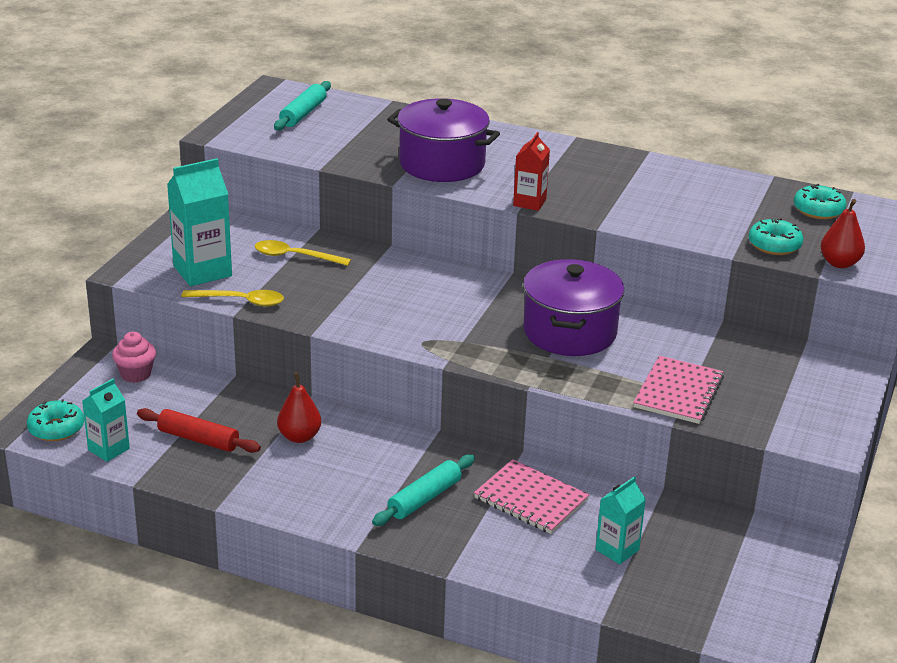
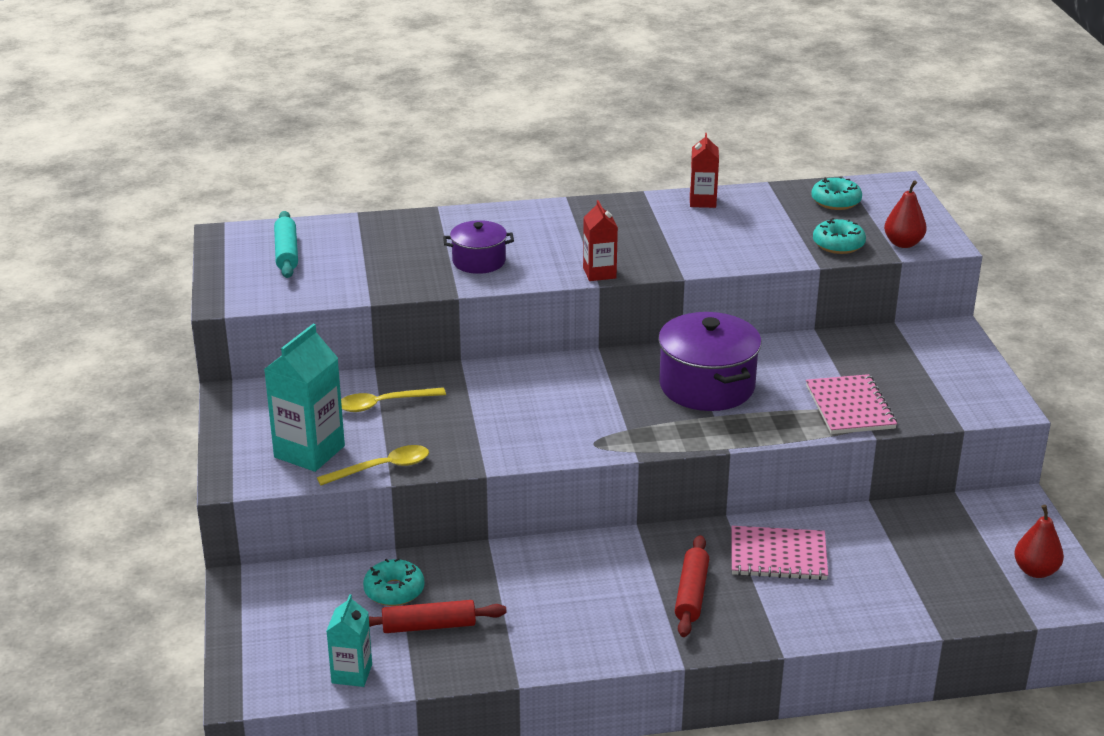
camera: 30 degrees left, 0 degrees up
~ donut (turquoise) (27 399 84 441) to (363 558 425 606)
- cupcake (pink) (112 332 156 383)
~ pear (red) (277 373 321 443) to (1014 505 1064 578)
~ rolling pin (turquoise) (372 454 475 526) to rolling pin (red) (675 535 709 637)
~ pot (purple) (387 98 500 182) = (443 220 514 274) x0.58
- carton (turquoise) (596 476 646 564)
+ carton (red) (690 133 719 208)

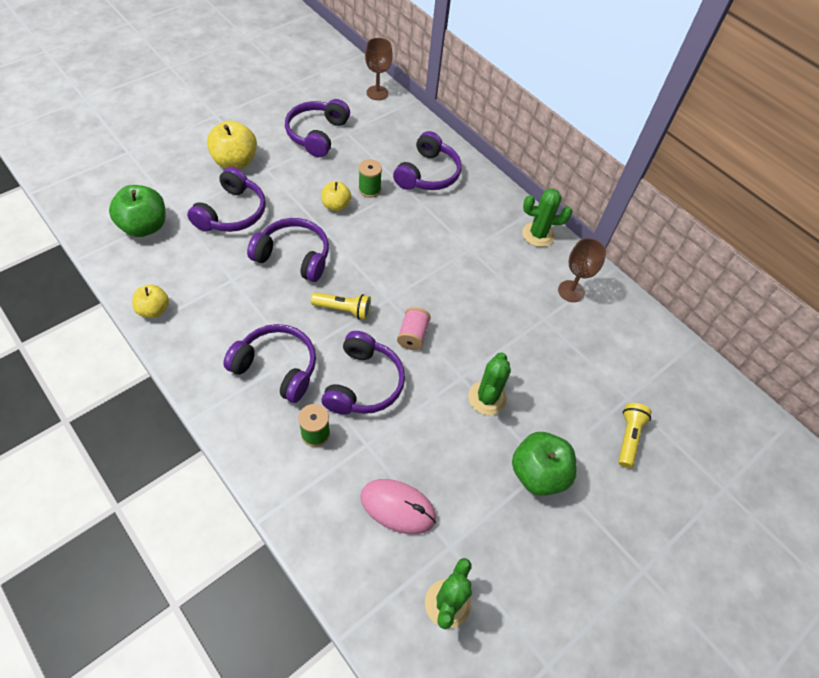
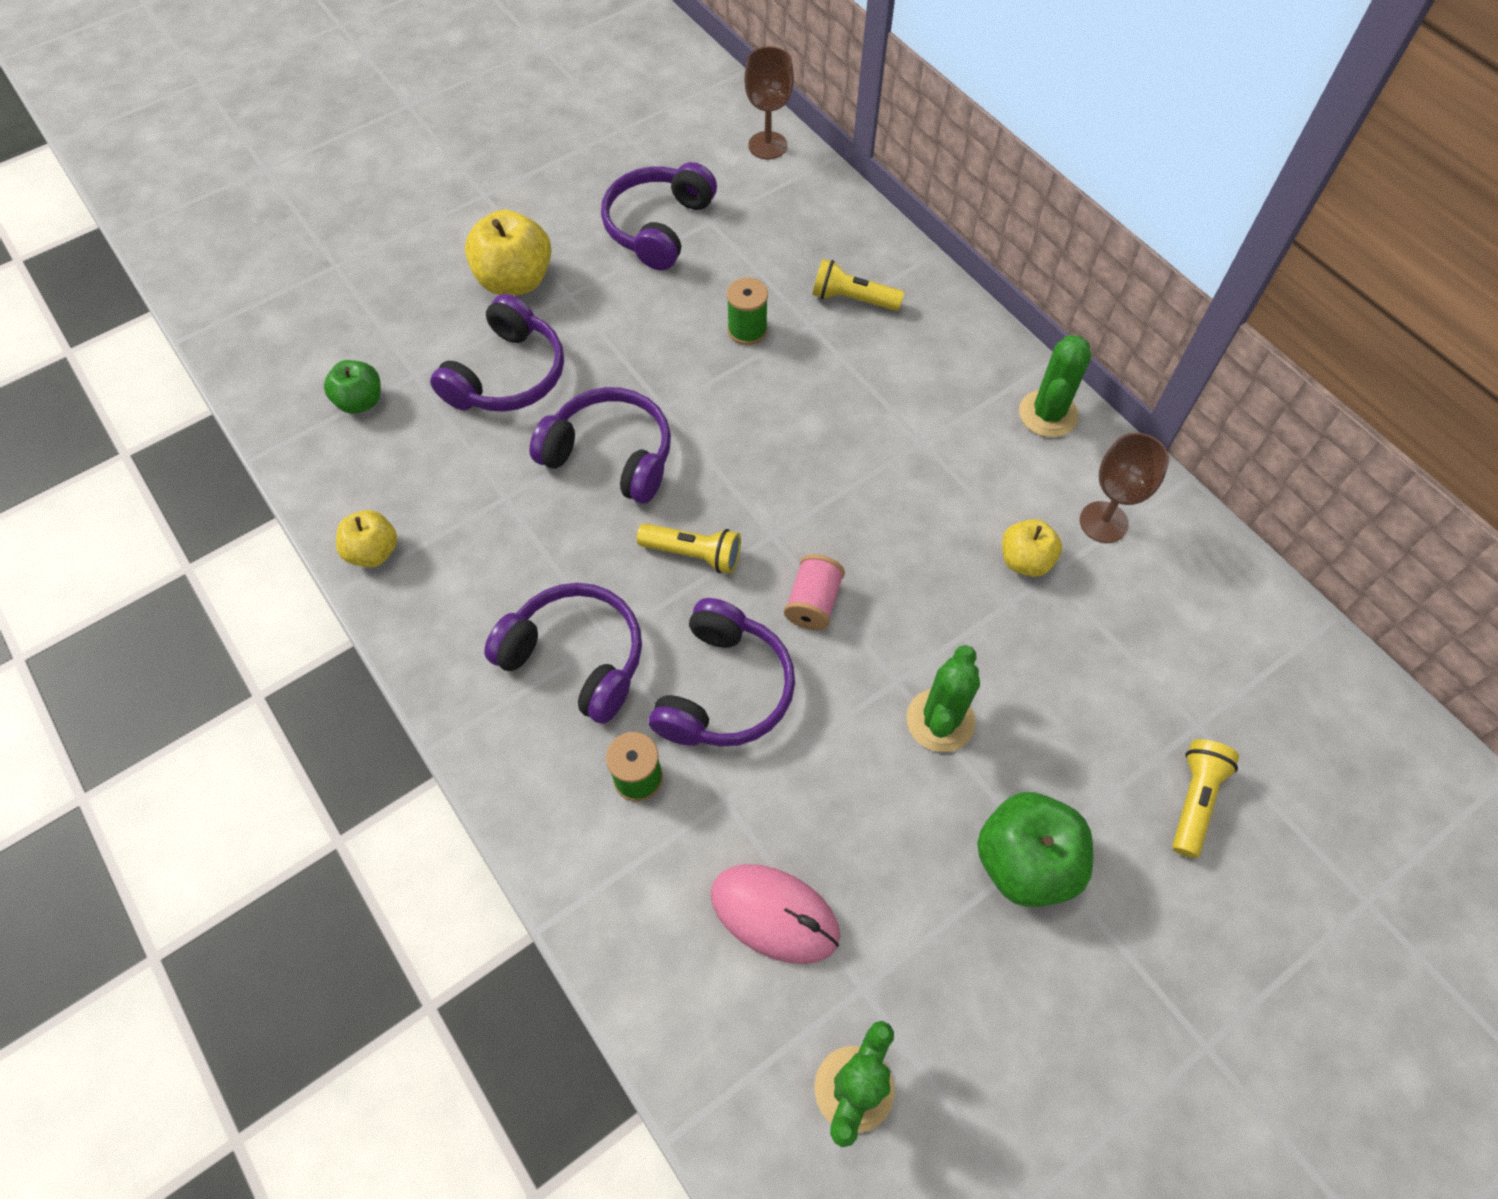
camera: 10 degrees right, 5 degrees up
~ apple (green) (109 185 166 237) = (324 360 381 414) x0.61
~ apple (yellow) (321 181 352 211) to (1002 519 1062 577)
~ headphones (purple) (393 131 462 190) to flashlight (yellow) (812 259 905 311)
~ cactus (green) (522 188 572 247) = (1019 335 1091 437) 75 degrees counterclockwise

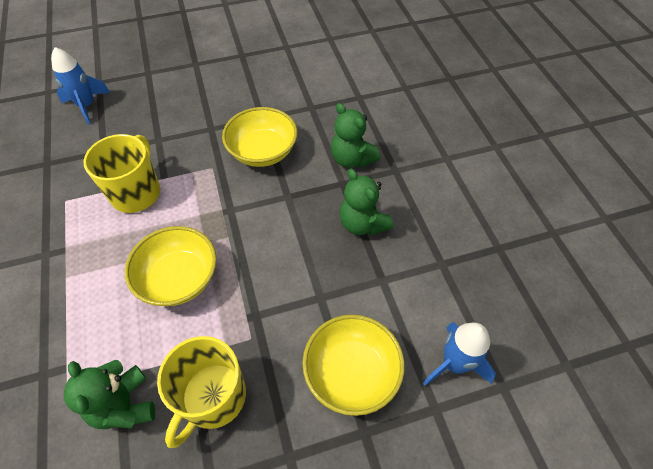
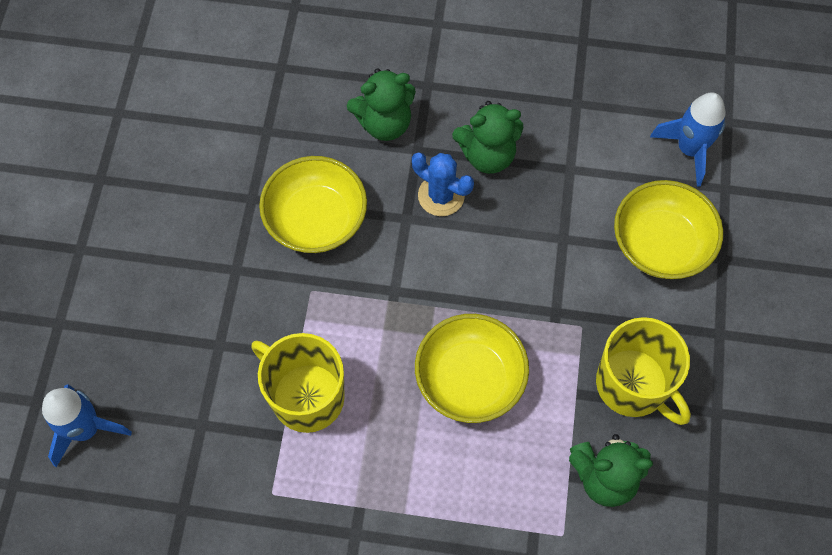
camera: 65 degrees left, 10 degrees up
+ cactus (blue) (412 152 474 216)

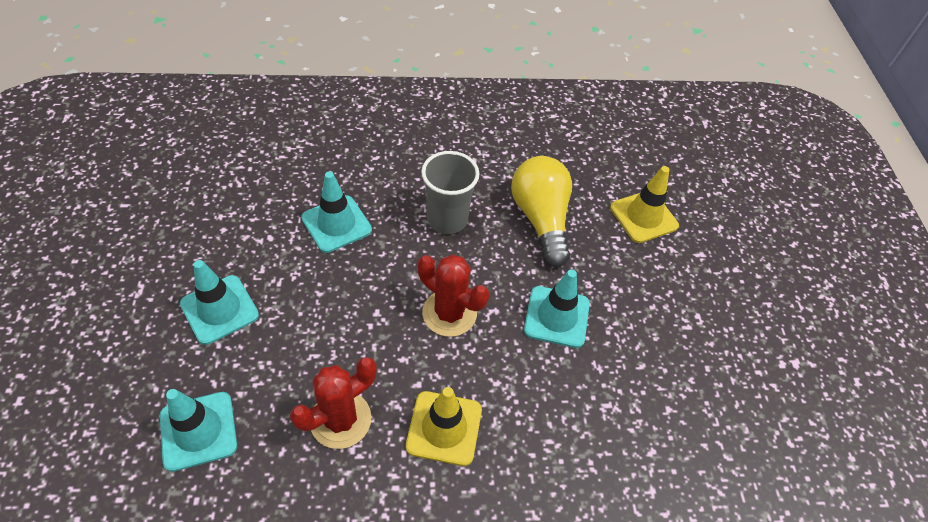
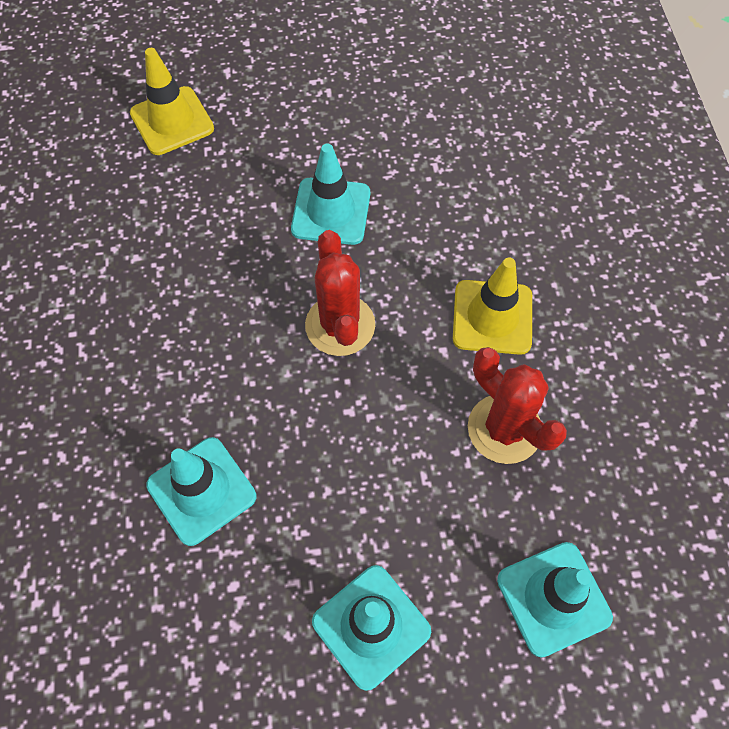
camera: 90 degrees left, 10 degrees up
~ cactus (red) (418 254 489 337) = (305 230 375 356) 45 degrees counterclockwise
- cup (grey) (421 151 480 234)
- light bulb (yellow) (511 156 572 267)

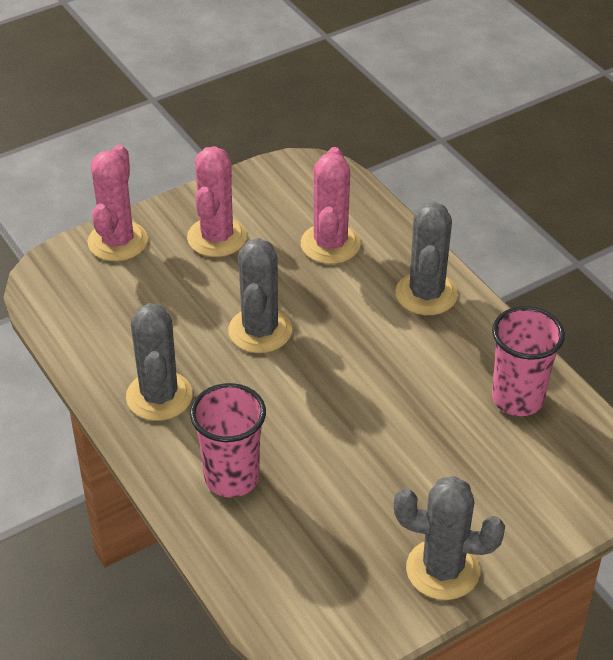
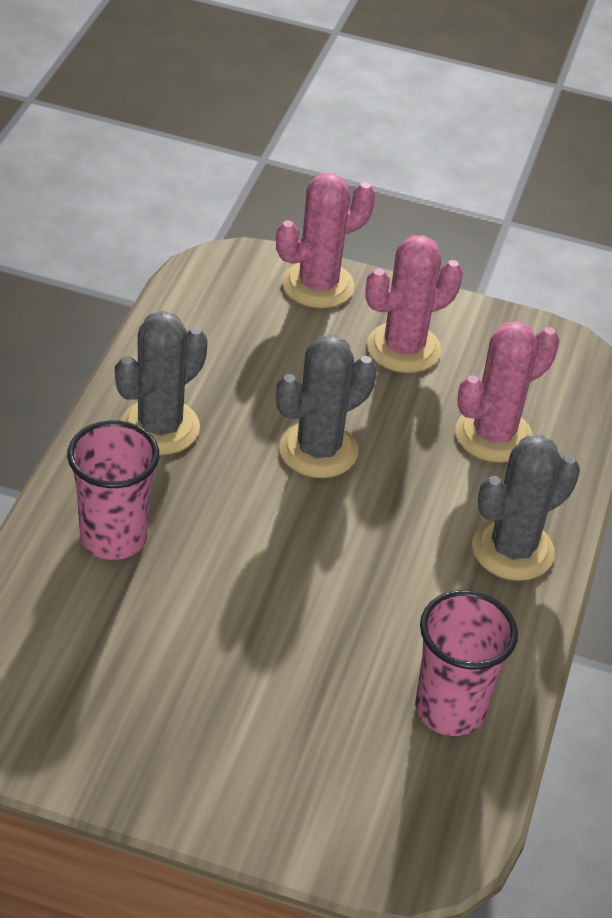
camera: 45 degrees right, 0 degrees up
- cactus (grey) (394 476 505 600)

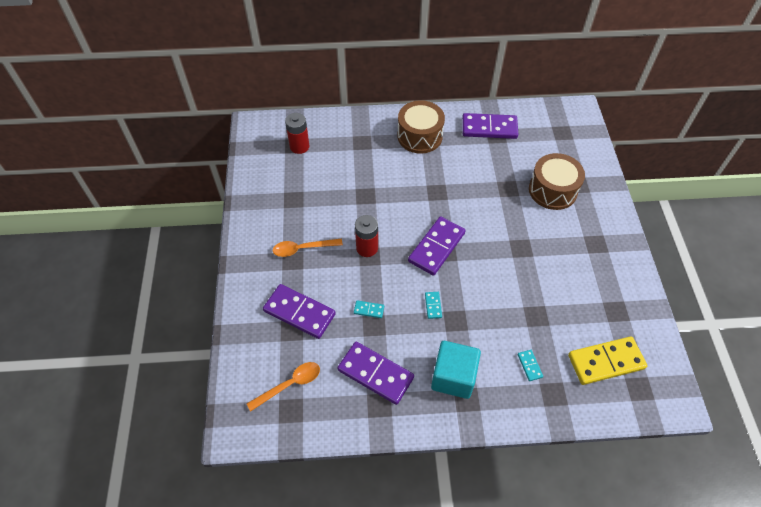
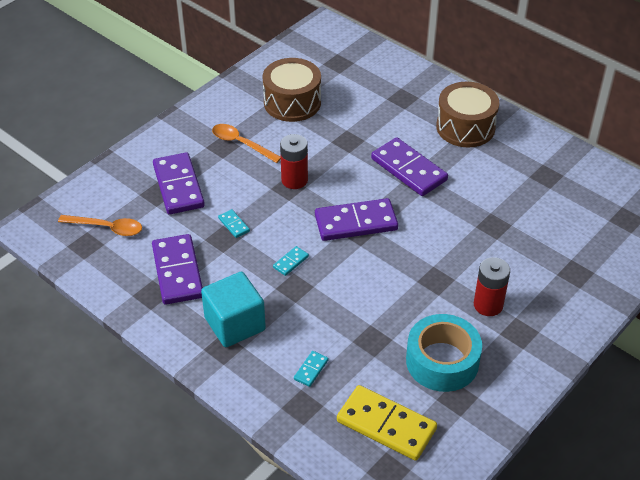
camera: 45 degrees right, 10 degrees down
~ battery (red) (285 113 310 154) to (474 257 510 316)
~ domino (purple) (462 113 518 139) to (371 137 448 196)
~ drum (brown) (529 153 585 210) to (263 58 321 122)
+ tape (turquoise) (406 314 482 392)

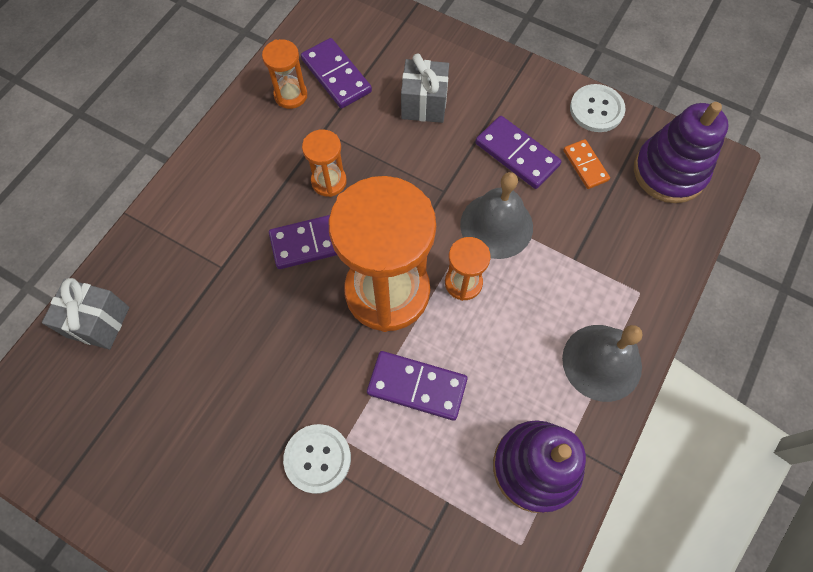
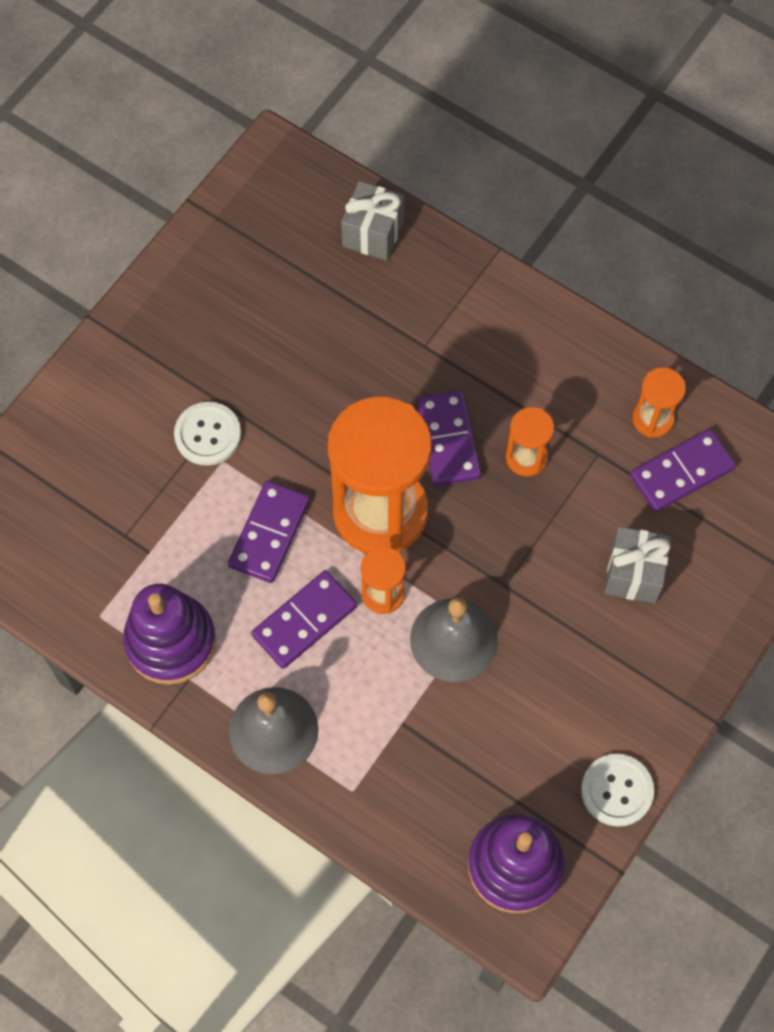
camera: 95 degrees right, 0 degrees up
~ domino (purple) (475 116 561 189) to (251 570 357 669)
- domino (orange) (563 139 610 189)

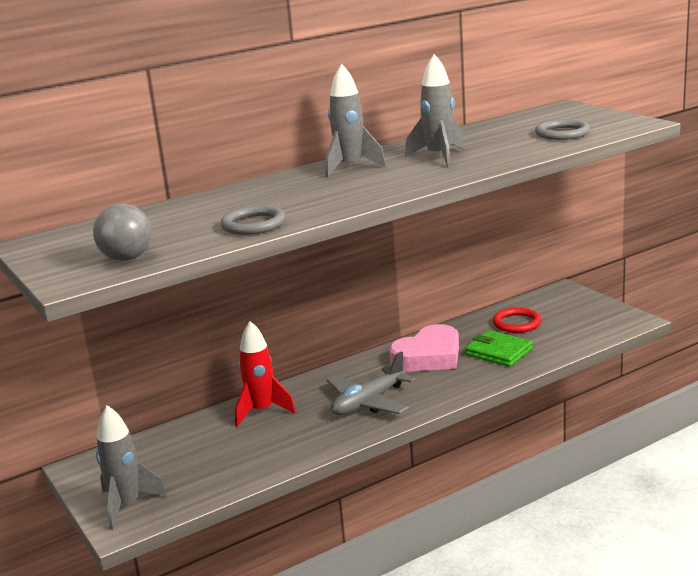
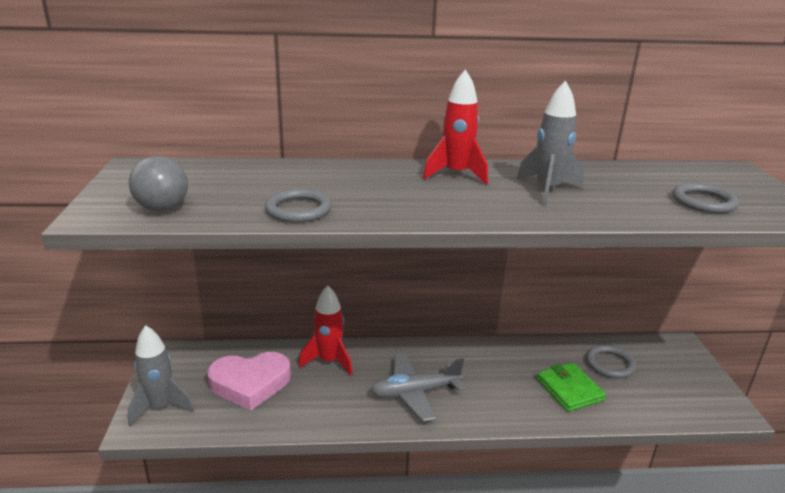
camera: 25 degrees right, 5 degrees up
~ rocket (grey) (325 64 386 178) to rocket (red) (423 69 488 185)
~ heart (pink) (389 324 459 372) to (207 352 291 411)
~ ring (red) (493 307 542 333) to ring (grey) (586 345 636 378)

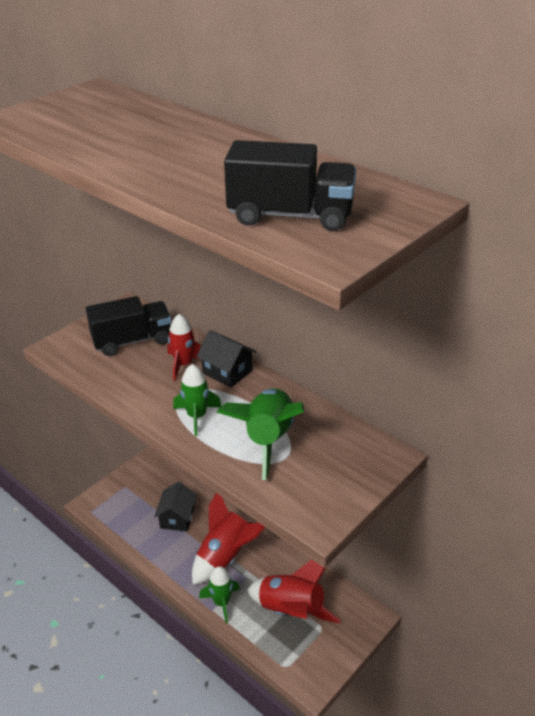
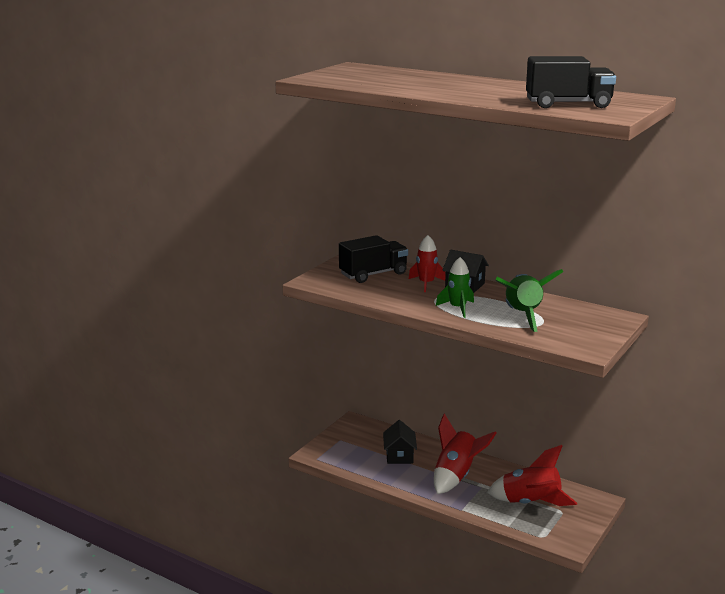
camera: 10 degrees left, 15 degrees down
- rocket (green) (199 566 240 623)

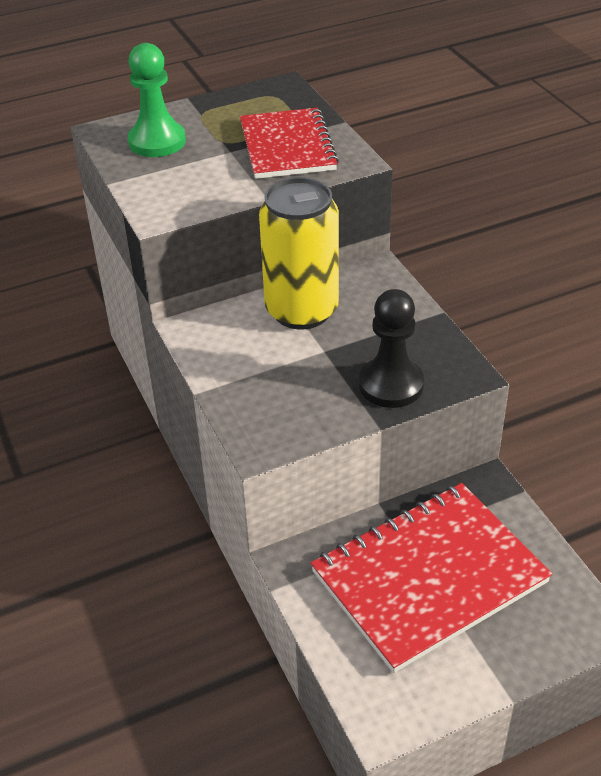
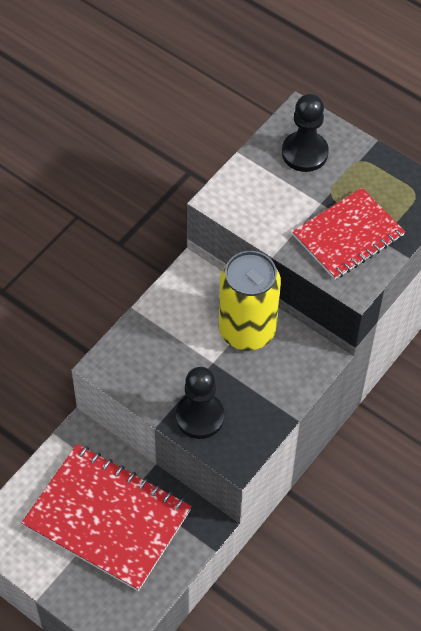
camera: 60 degrees right, 15 degrees up
~ pawn (green) (128 43 186 157) to pawn (black) (282 94 329 172)

